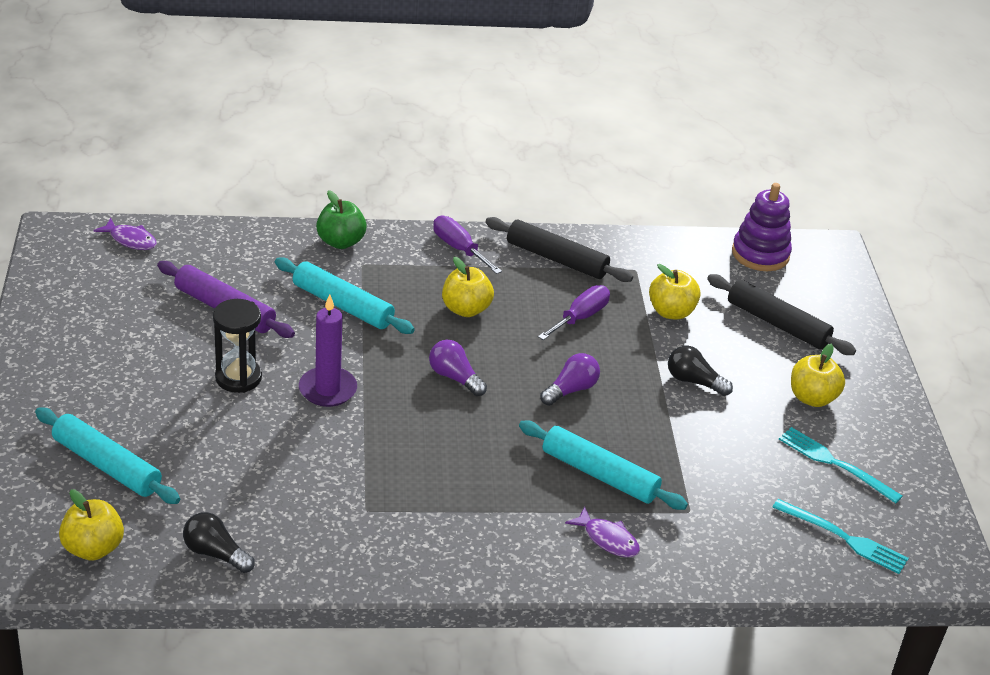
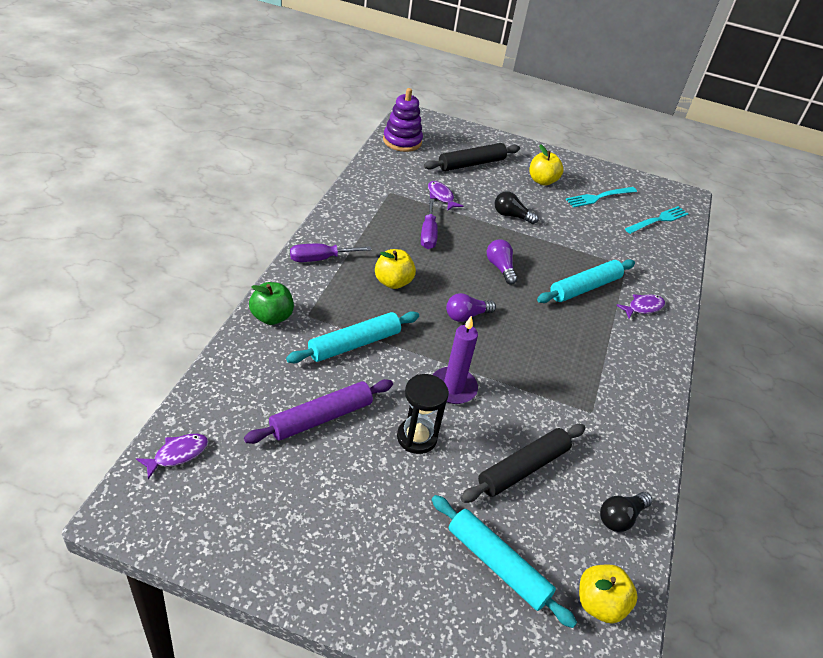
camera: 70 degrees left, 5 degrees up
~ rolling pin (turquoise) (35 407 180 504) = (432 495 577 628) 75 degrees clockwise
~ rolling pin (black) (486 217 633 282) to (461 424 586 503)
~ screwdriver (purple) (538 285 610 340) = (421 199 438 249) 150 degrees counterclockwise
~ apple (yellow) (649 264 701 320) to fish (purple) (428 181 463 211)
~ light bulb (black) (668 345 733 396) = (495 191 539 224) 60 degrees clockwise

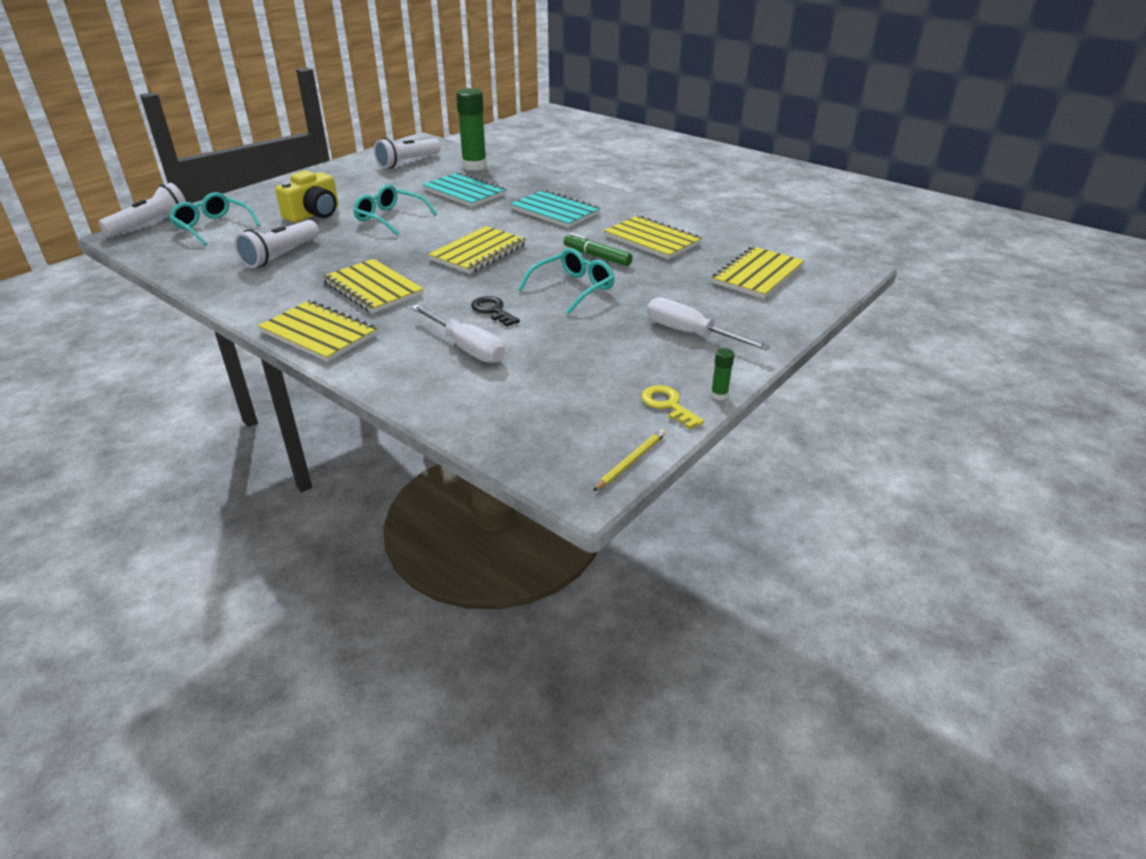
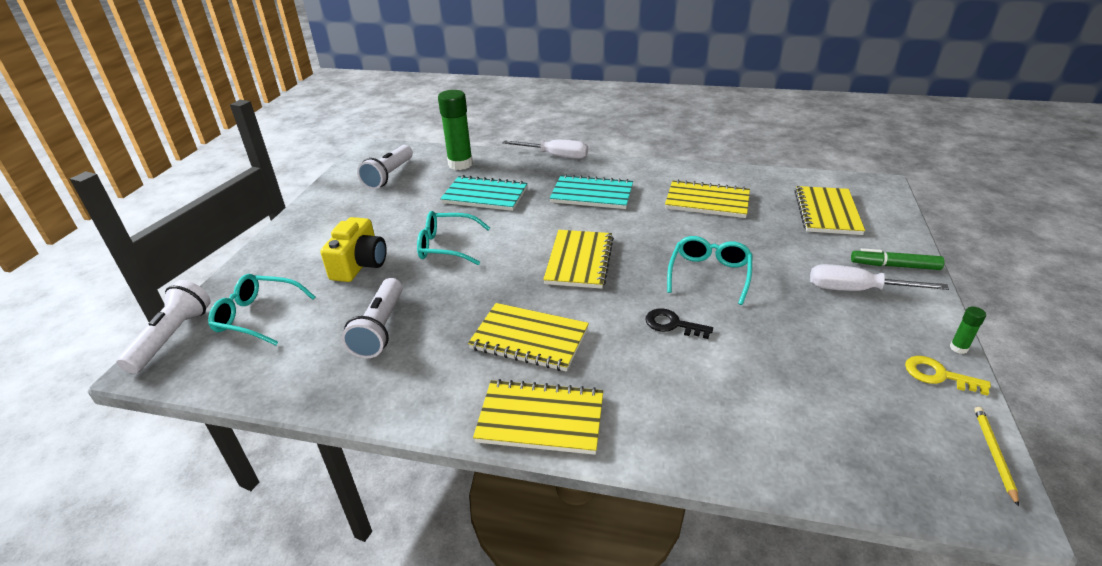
camera: 25 degrees left, 0 degrees up
~ screwdriver (white) (411 304 505 363) to (502 140 588 159)
~ marker (green) (564 233 633 266) to (851 248 945 270)

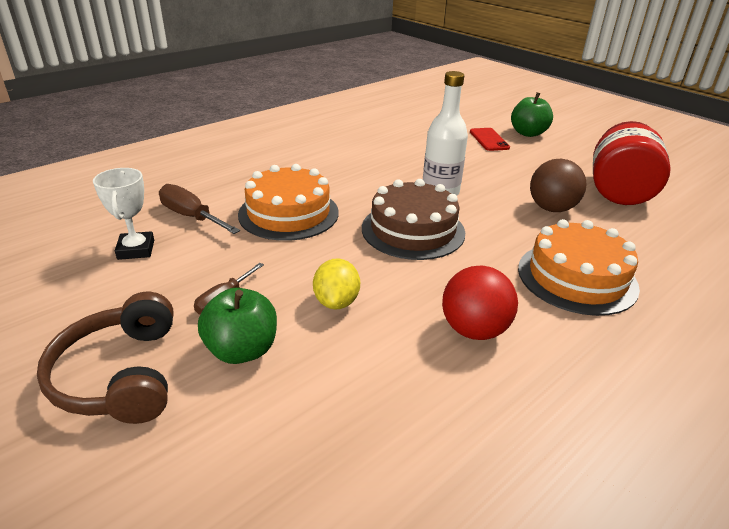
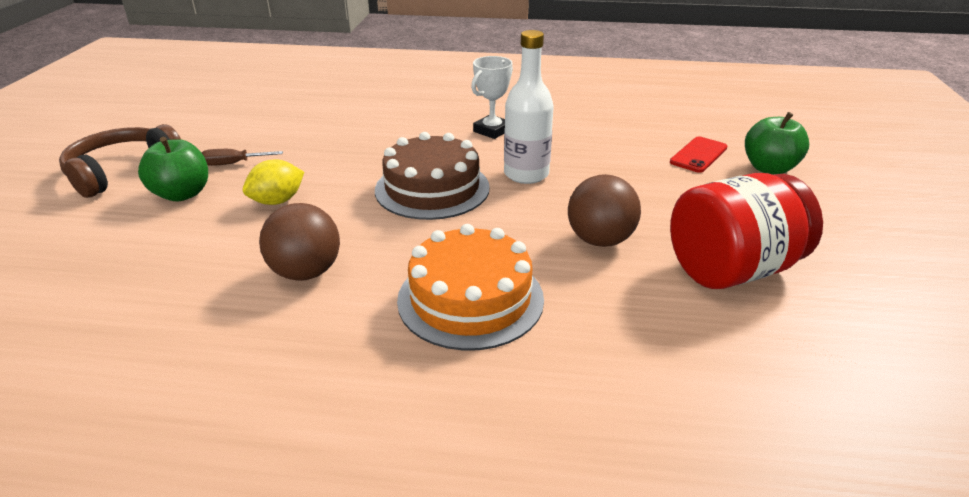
camera: 50 degrees right, 0 degrees up
~ trophy (white) (93 168 154 260) to (471 56 513 139)
- screwdriver (brown) (159 184 240 234)
- cake (orange) (238 164 339 241)
~ ball (red) (442 266 518 340) to ball (brown) (259 203 340 281)

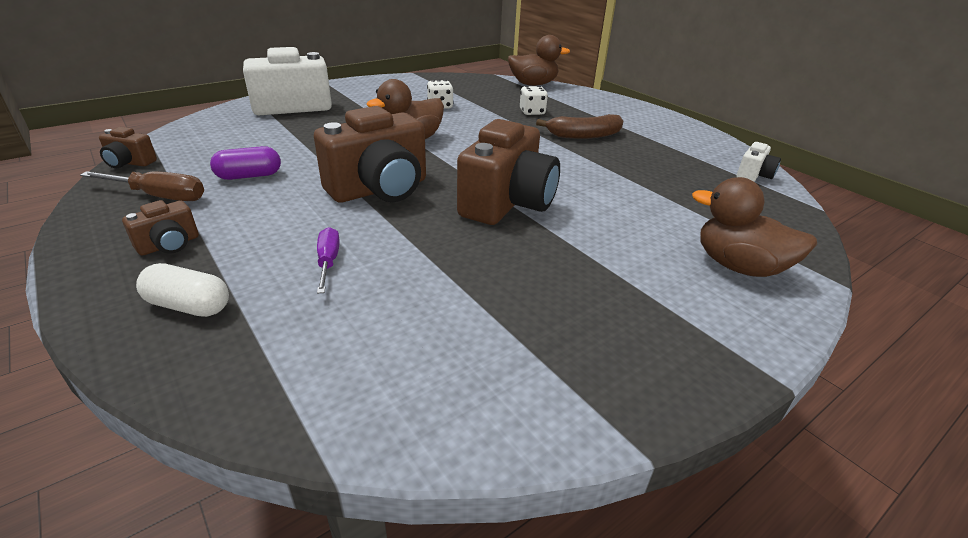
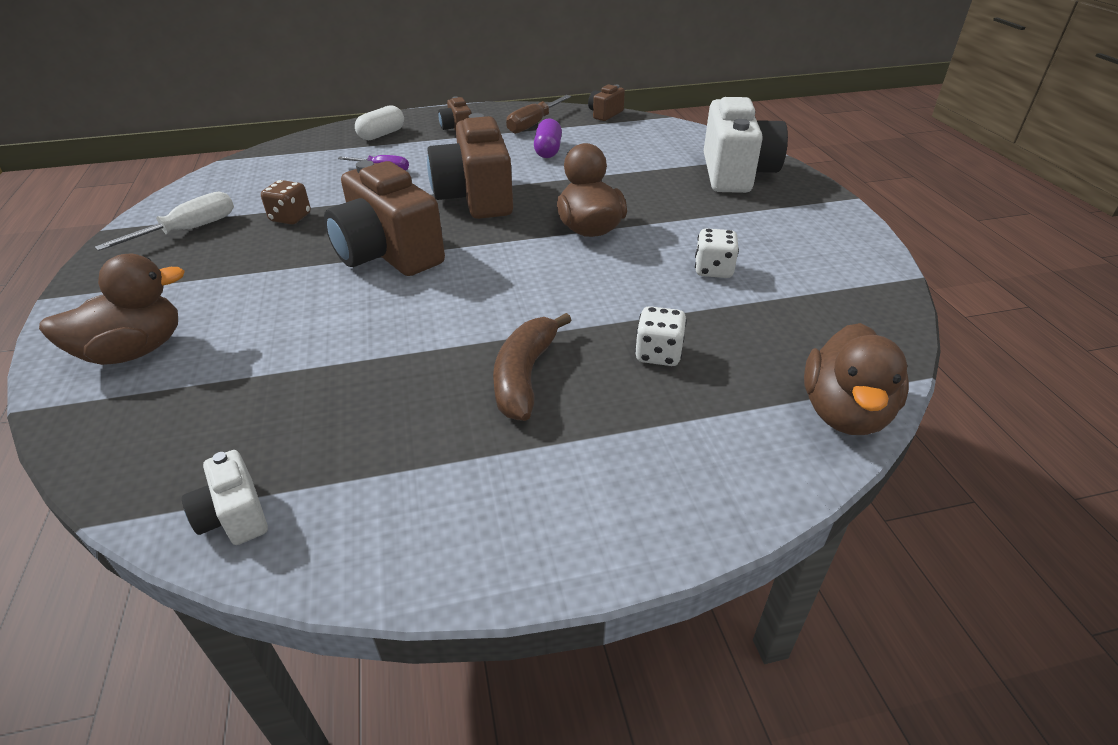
camera: 115 degrees right, 5 degrees up
+ screwdriver (white) (95 192 234 251)
+ dice (brown) (261 180 311 225)

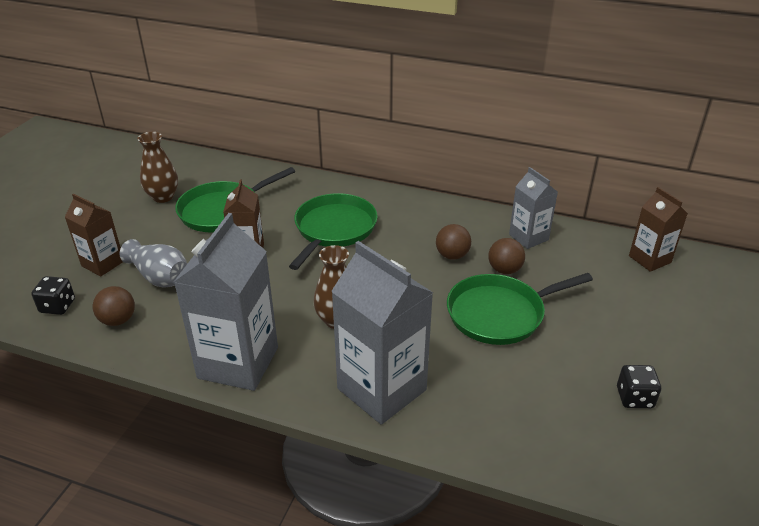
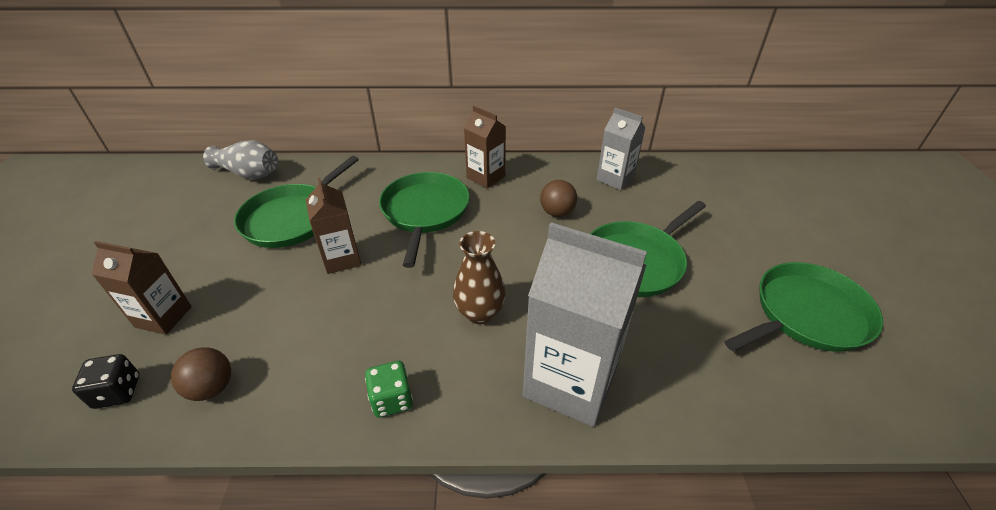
camera: 20 degrees left, 5 degrees up
~ vase (grey) (120 239 187 288) to (203 140 278 180)
- vase (brown) (138 132 178 203)
~ carton (grey) (174 213 278 391) to dice (green) (365 361 413 418)
- ball (brown) (488 238 525 274)
~ dice (black) (617 365 661 408) to pan (green) (725 262 883 352)
~ carton (brown) (629 187 688 272) to (464 106 506 188)

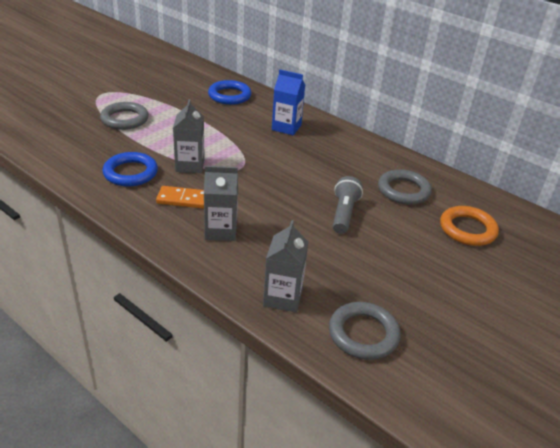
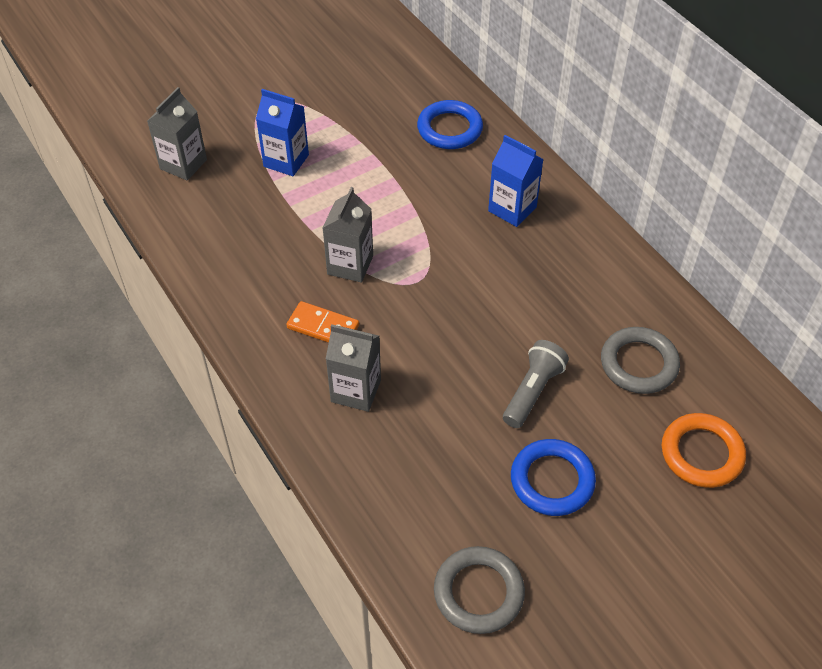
camera: 20 degrees right, 15 degrees up
~ ring (grey) (100 102 149 130) to carton (blue) (256 89 309 176)
~ ring (blue) (102 152 158 186) to (511 439 596 516)
~ carton (grey) (263 220 308 313) to (147 87 207 181)

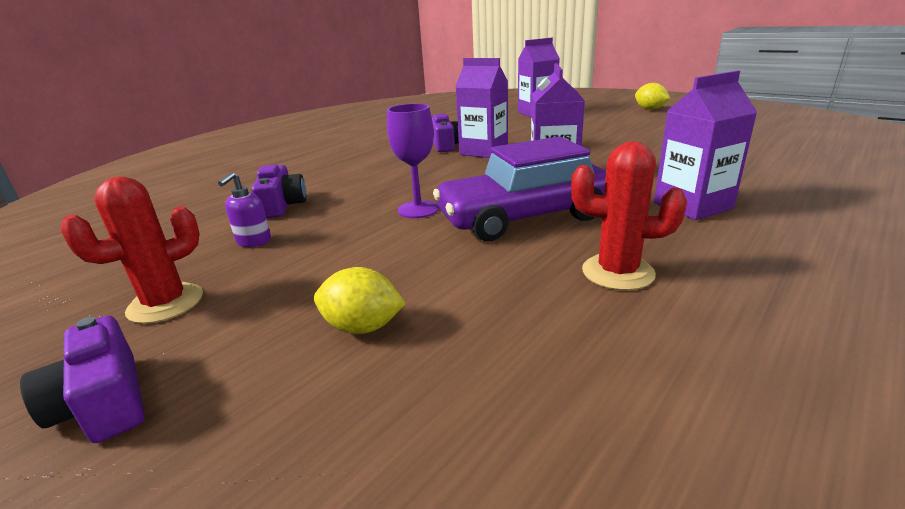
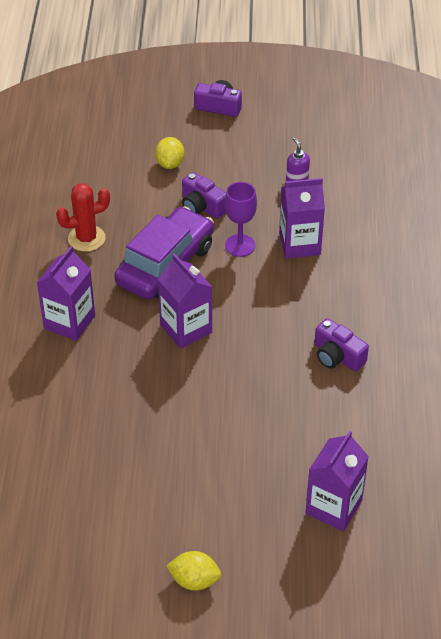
camera: 140 degrees right, 20 degrees up
- cactus (red) (61 176 203 324)
~ camera (purple) (251 165 306 218) to (182 172 226 219)
~ lemon (yellow) (314 267 406 334) = (155 137 184 169) 60 degrees counterclockwise
~ carton (purple) (455 58 508 158) to (279 178 325 259)

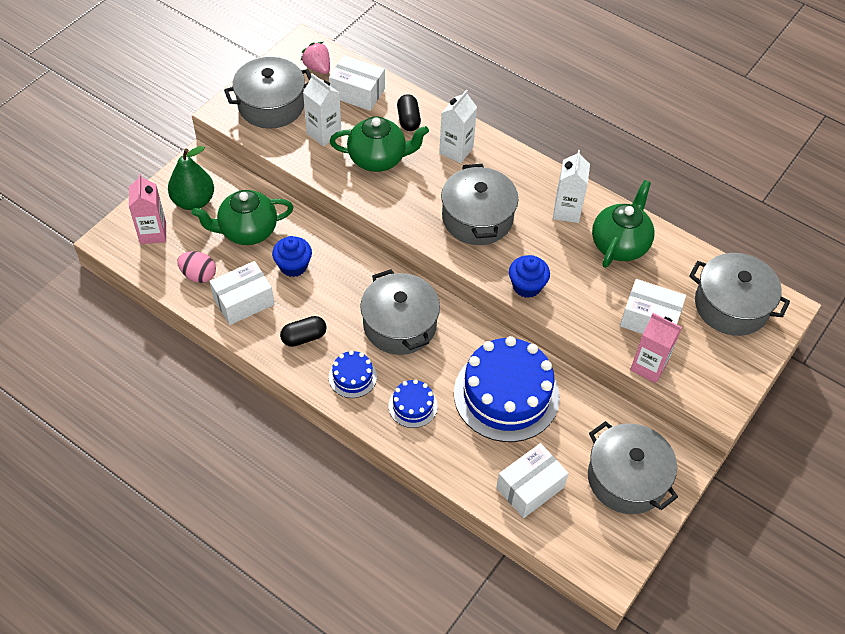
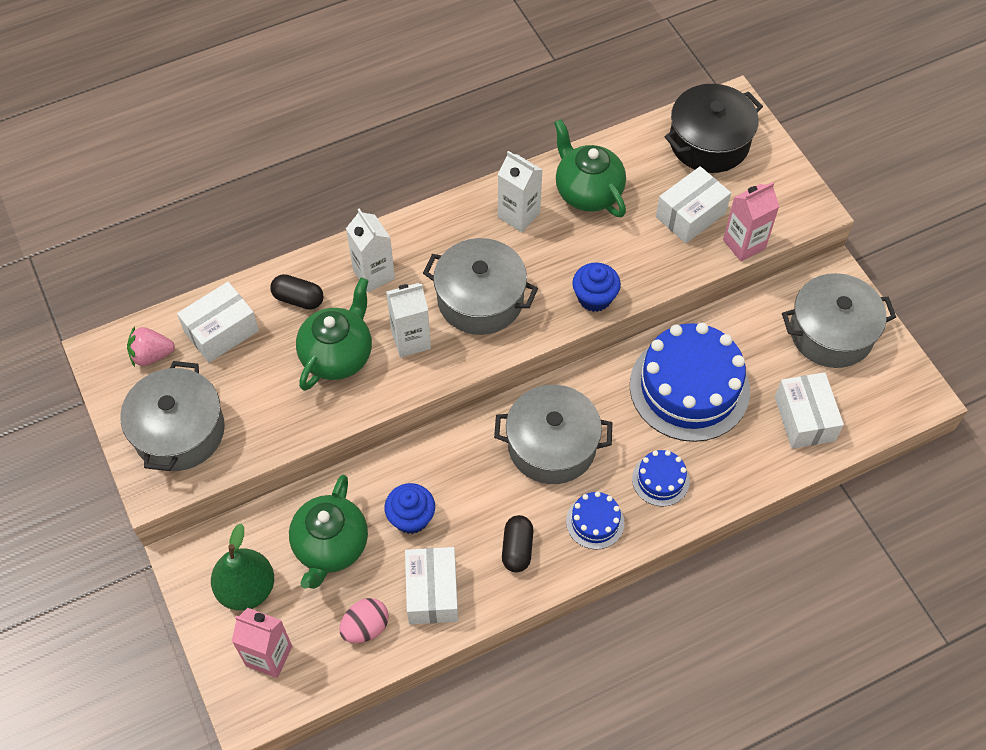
camera: 60 degrees left, 5 degrees up
~ carton (white) (303 73 341 146) to (386 283 431 357)
~ pot (grey) (689 253 790 336) to pot (black) (665 84 763 173)

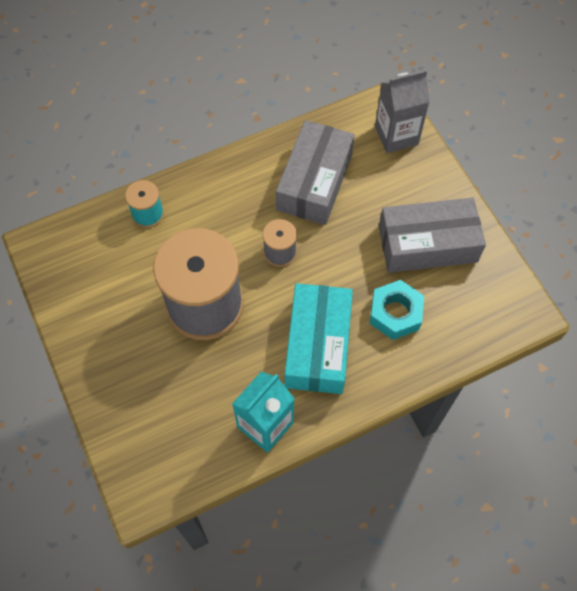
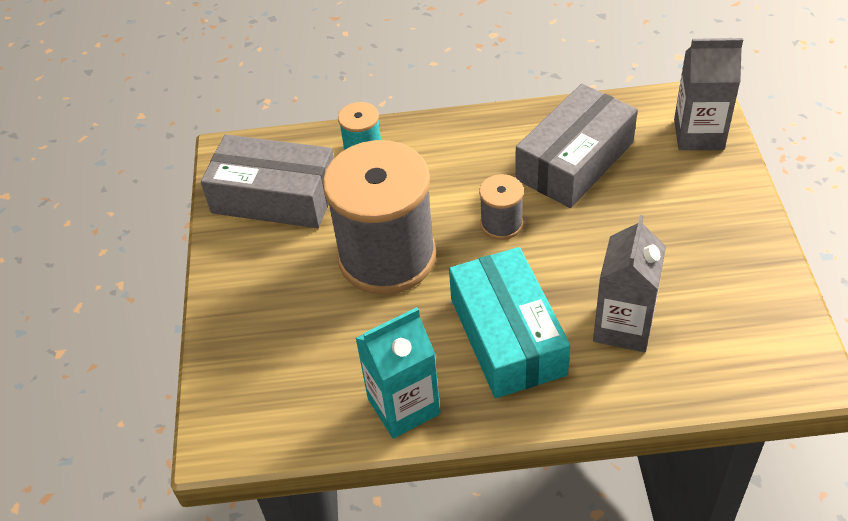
camera: 25 degrees right, 15 degrees down
~ box (turquoise) (285 283 353 394) = (449 247 570 398) 45 degrees counterclockwise
~ nut (turquoise) (370 280 424 340) to carton (grey) (593 215 666 352)
~ box (grey) (379 198 486 273) to (201 134 334 228)

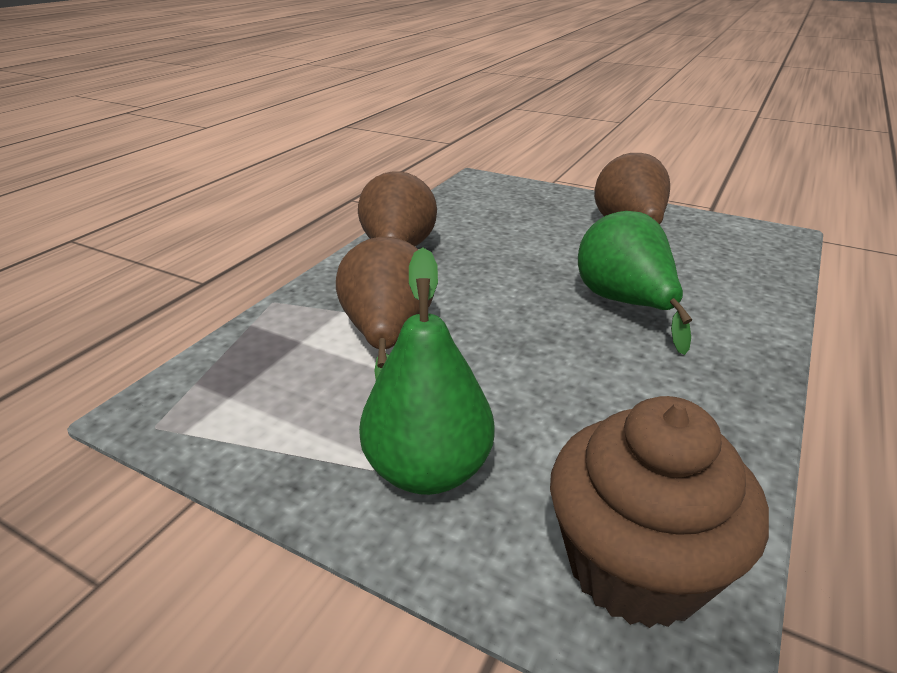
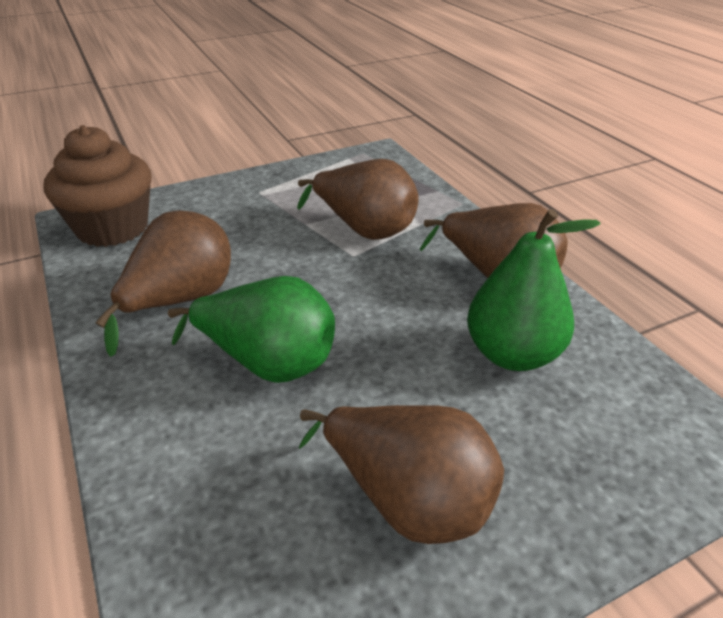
camera: 125 degrees right, 5 degrees up
~ pear (green) (359 247 495 495) to (467 209 600 371)
+ pear (brown) (95 210 231 357)

